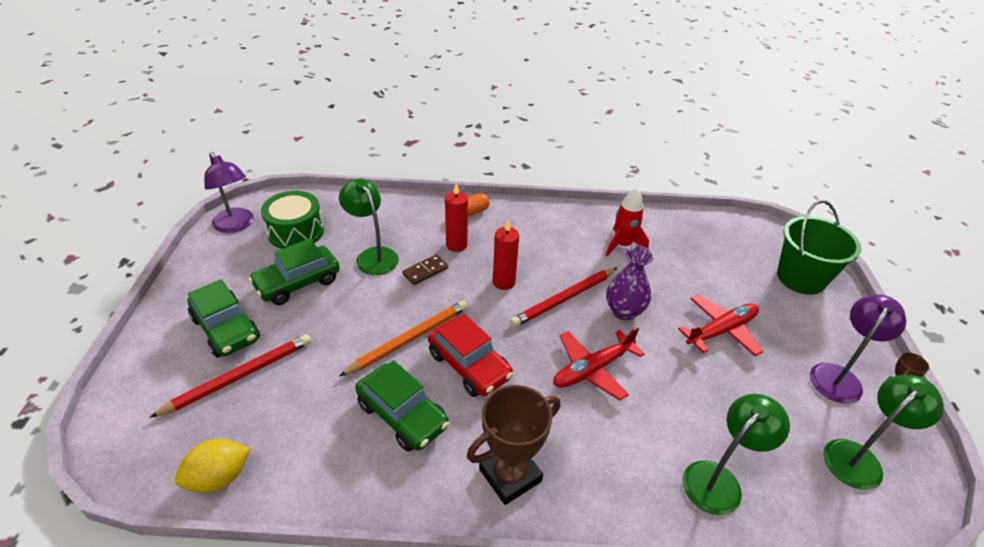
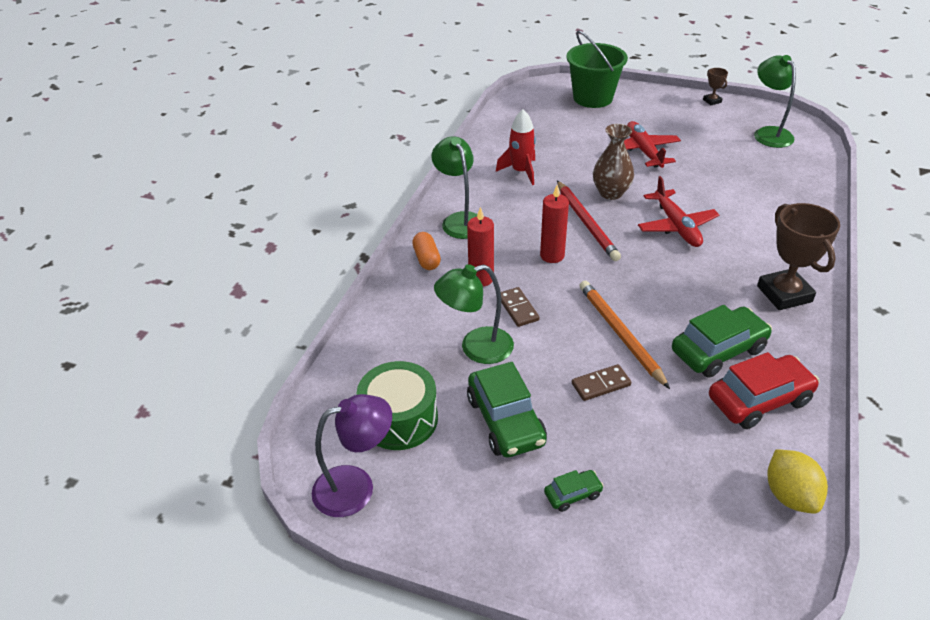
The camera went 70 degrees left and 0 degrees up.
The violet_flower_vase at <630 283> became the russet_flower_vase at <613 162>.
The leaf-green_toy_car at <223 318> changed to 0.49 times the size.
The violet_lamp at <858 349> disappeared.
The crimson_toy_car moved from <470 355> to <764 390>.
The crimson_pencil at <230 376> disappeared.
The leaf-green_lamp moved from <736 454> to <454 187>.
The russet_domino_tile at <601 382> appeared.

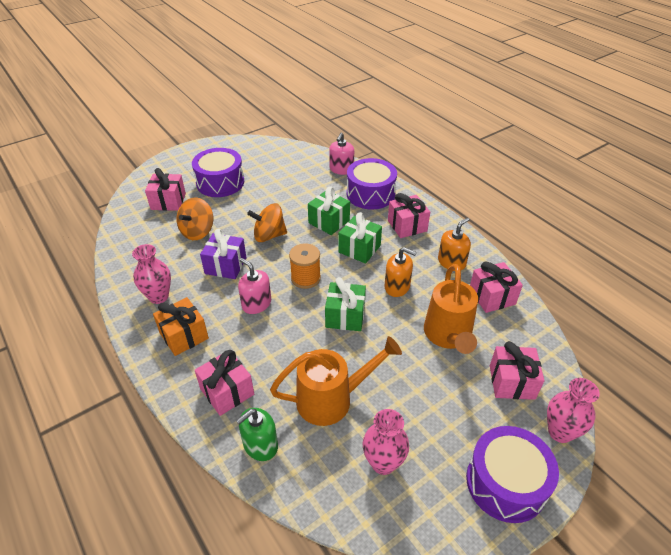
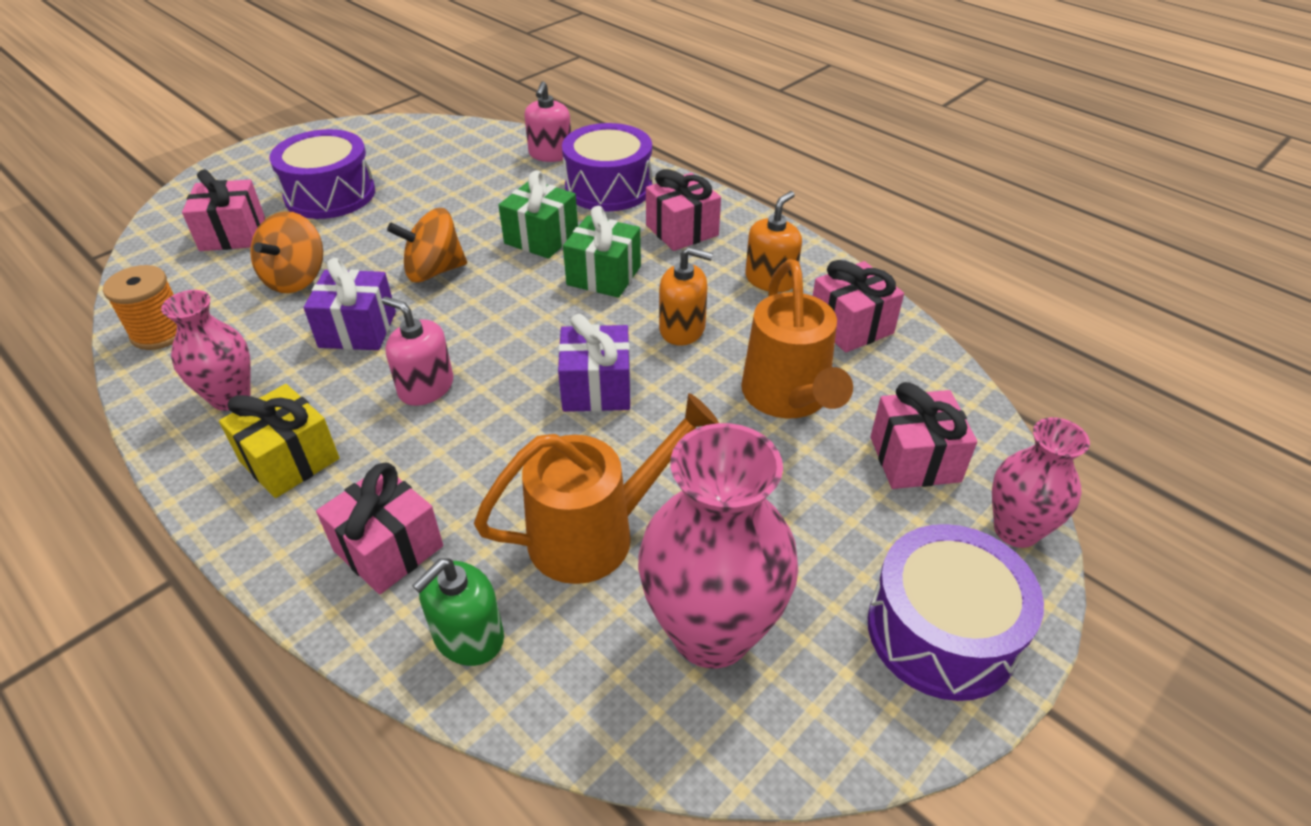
The camera went 10 degrees left and 0 degrees up.
The orange-coloured_reel_of_thread moved from <305 266> to <140 307>.
The leaf-green_gift at <345 304> became the violet_gift at <594 363>.
The orange-coloured_gift at <181 326> became the yellow_gift at <279 441>.
The rosy_flower_vase at <386 442> changed to 1.69 times the size.

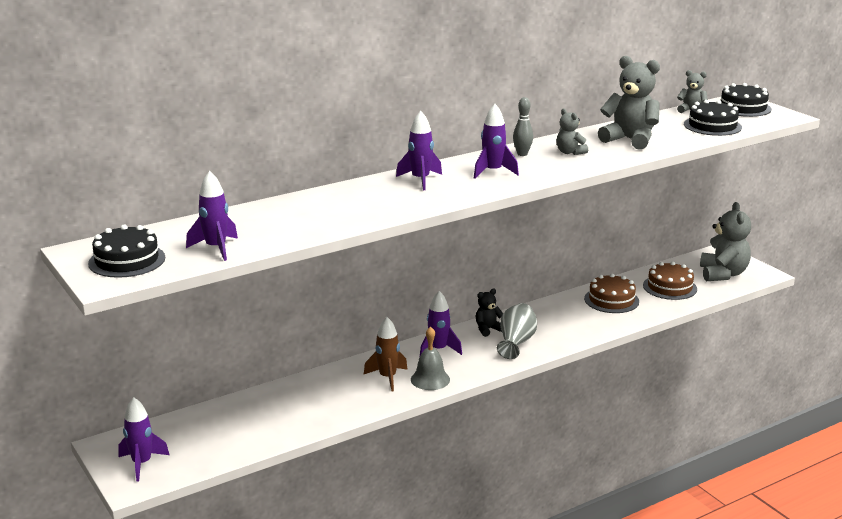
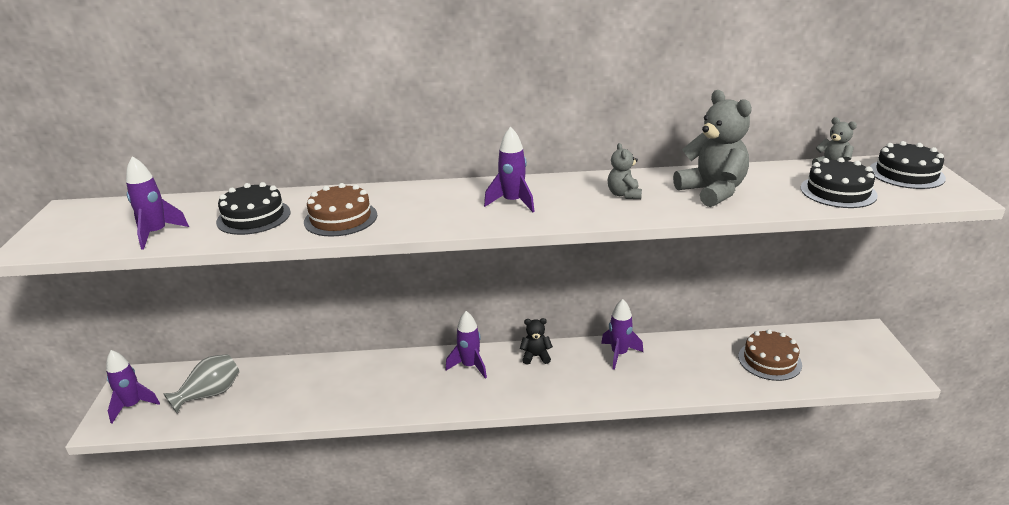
The camera went 30 degrees right and 5 degrees up.
The grey_skittle at <523 126> disappeared.
The violet_toy_rocket moved from <419 150> to <622 334>.
The grey_teddy at <725 241> disappeared.
The jet-black_cake moved from <126 251> to <253 208>.
The russet_cake moved from <611 293> to <340 210>.
The grey_flower_vase moved from <517 331> to <201 384>.
The russet_toy_rocket at <386 354> disappeared.
The grey_school_bell at <430 358> disappeared.

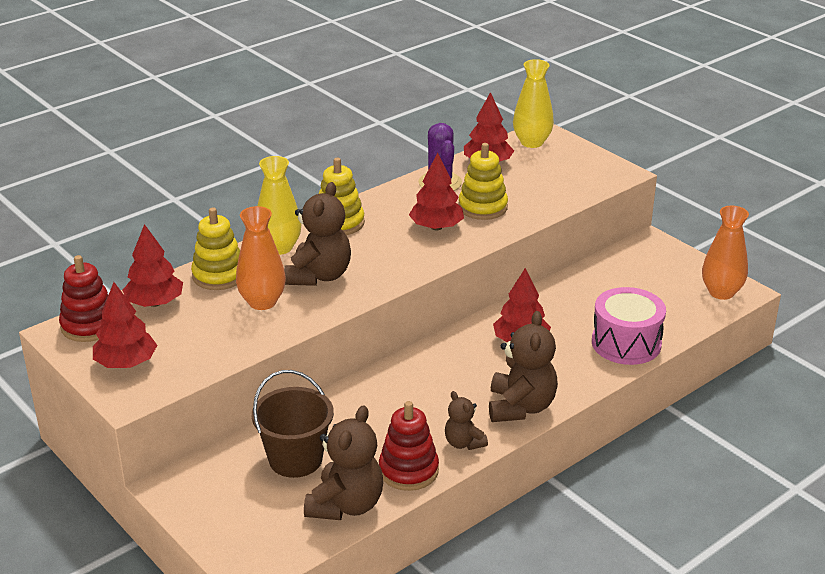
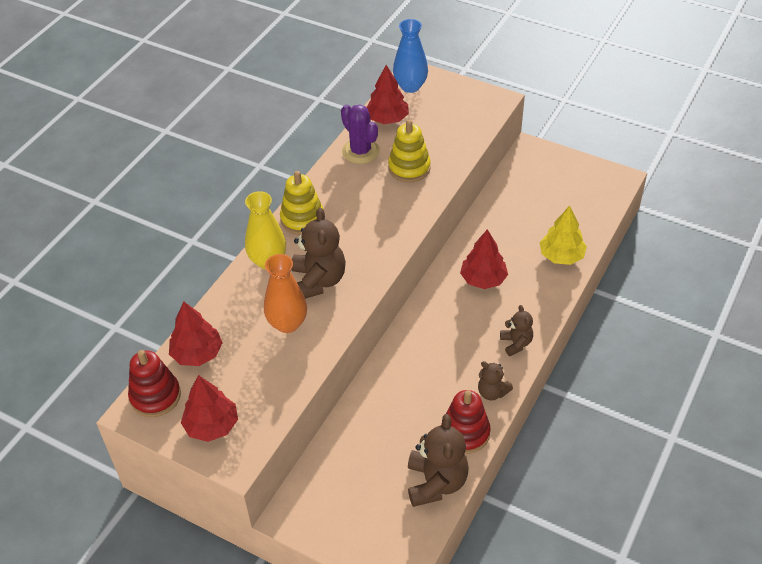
The camera went 20 degrees left and 15 degrees up.
The yellow_flower_vase at <533 103> became the blue_flower_vase at <410 56>.
The crimson_tree at <436 191> disappeared.
The orange-coloured_flower_vase at <725 253> disappeared.
The yellow_stacking_rings at <215 249> disappeared.
The rosy_snare_drum at <629 326> was replaced by the yellow_tree at <563 235>.
The russet_teddy at <523 366> changed to 0.56 times the size.
The russet_sand_bucket at <293 424> disappeared.

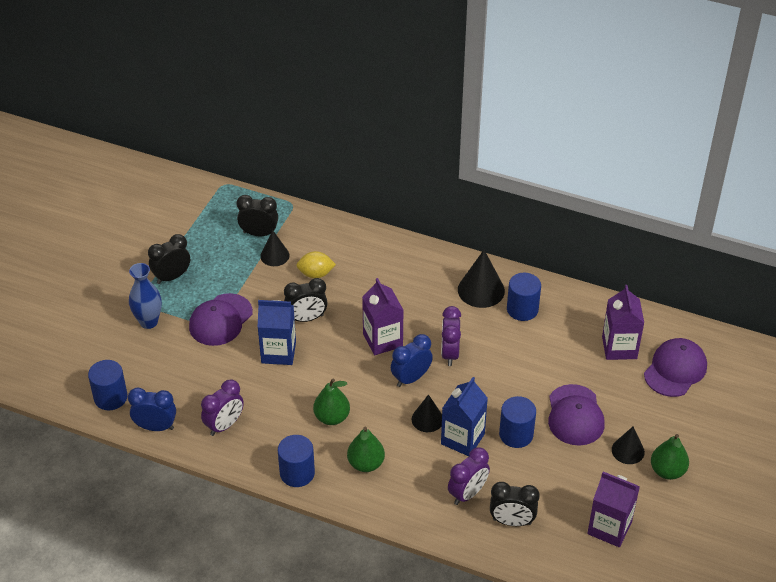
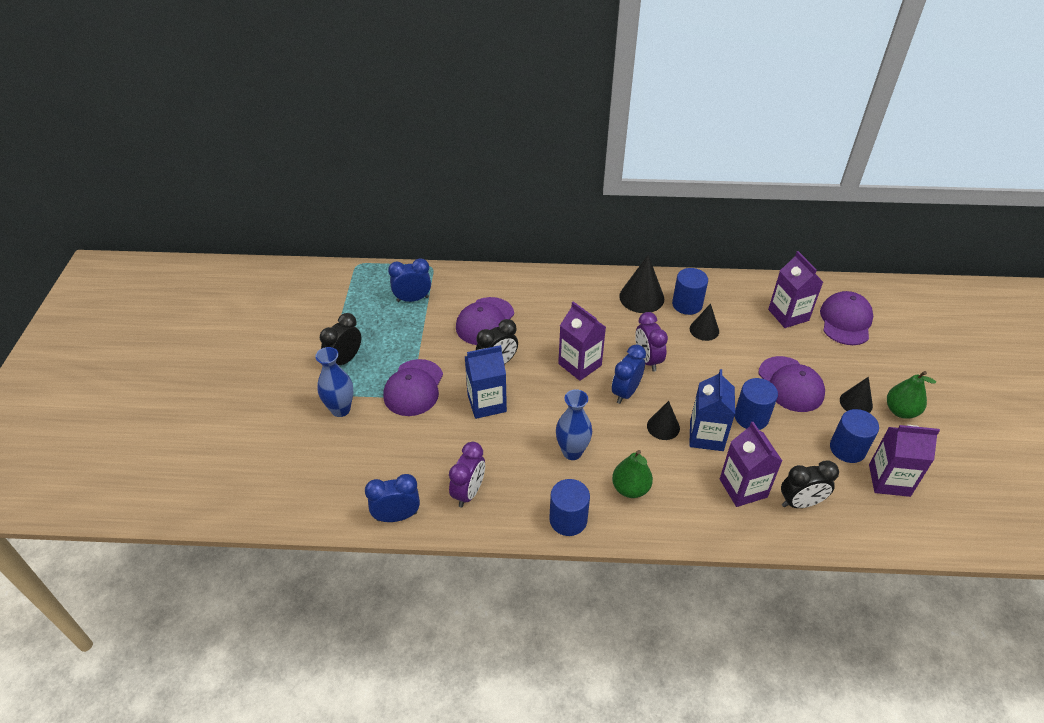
The camera went 20 degrees left and 0 degrees up.
The jet-black_alarm_clock at <257 215> became the blue_alarm_clock at <409 280>.
The jet-black_cone moved from <275 248> to <704 322>.
The yellow_toy_lemon at <316 264> was replaced by the violet_cap at <485 321>.
The blue_solid_cylinder moved from <108 385> to <854 436>.
The leaf-green_pear at <331 401> was replaced by the blue_flower_vase at <574 424>.
The violet_alarm_clock at <469 476> was replaced by the violet_milk_carton at <751 464>.

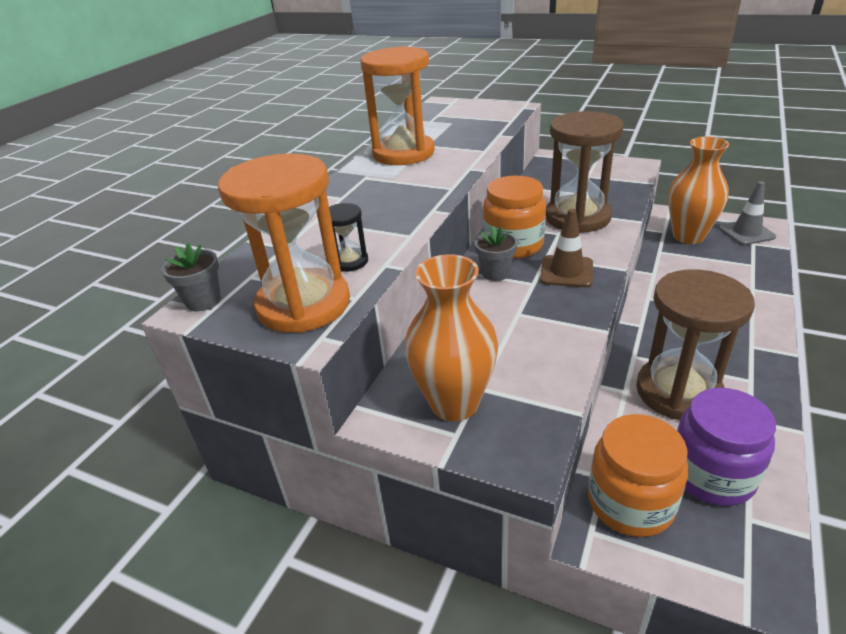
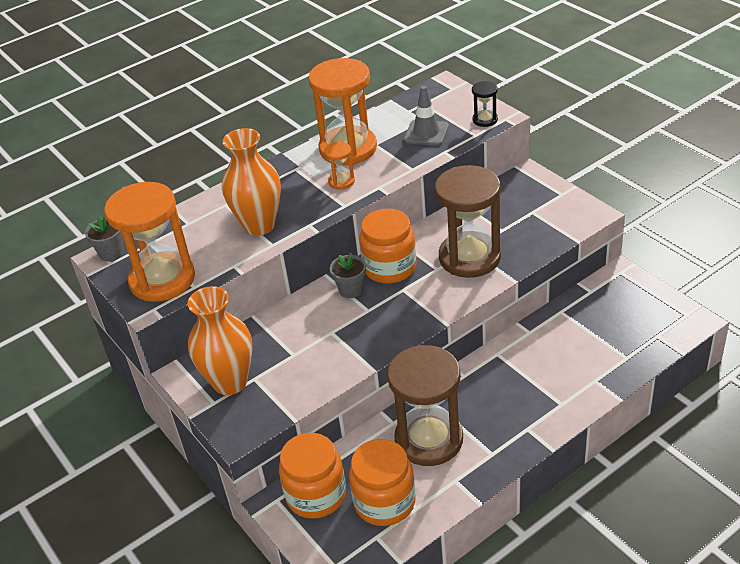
The camera went 30 degrees right and 5 degrees up.
The orange-coloured_flower_vase moved from <698 190> to <251 182>.
The grey_safety_cone moved from <747 213> to <426 116>.
The jet-black_hourglass moved from <348 237> to <485 104>.
The russet_safety_cone at <566 248> disappeared.
The violet_jar at <726 447> became the orange-coloured_jar at <382 482>.
The orange-coloured_hourglass at <339 165> appeared.

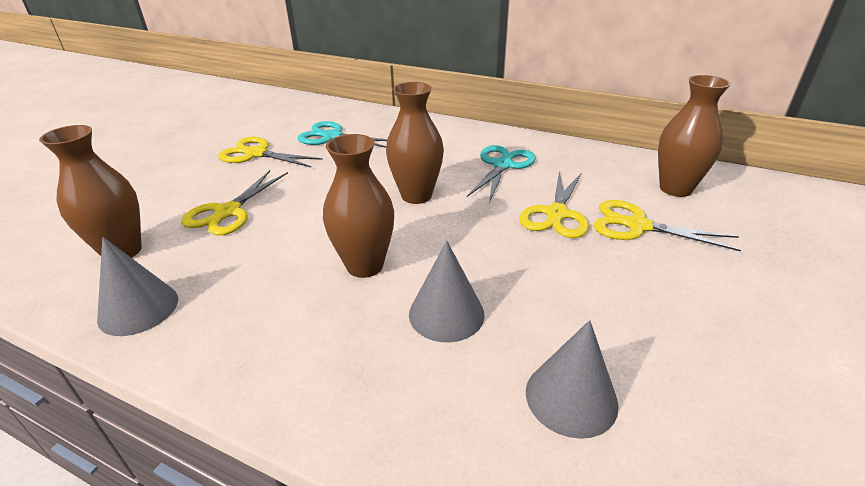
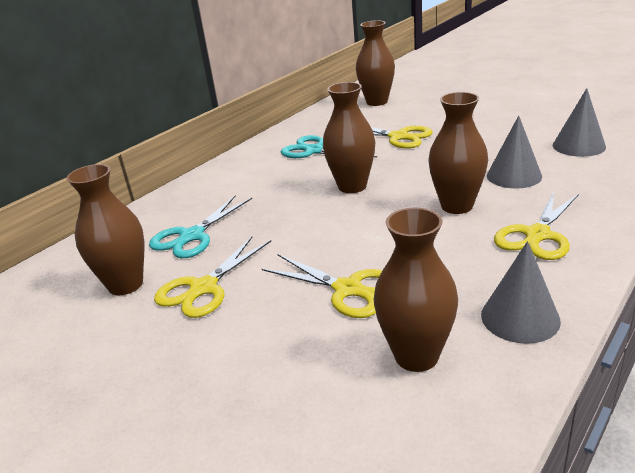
The camera went 75 degrees left and 5 degrees down.
The yellow_scissors moved from <667 226> to <536 225>.
The russet_flower_vase at <105 229> appeared.

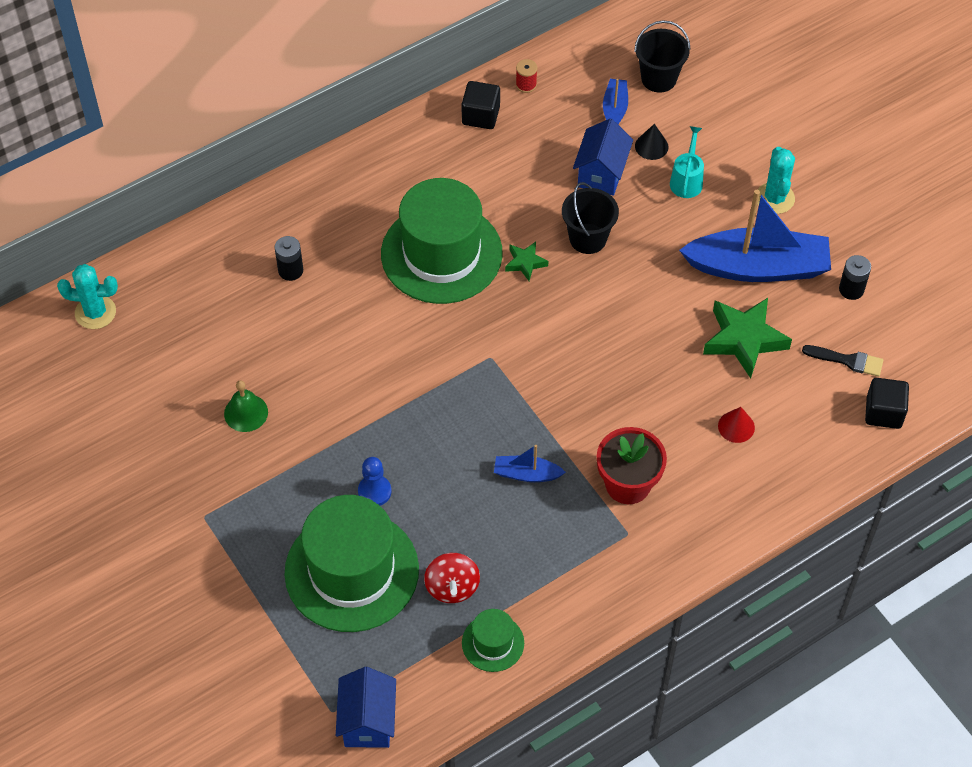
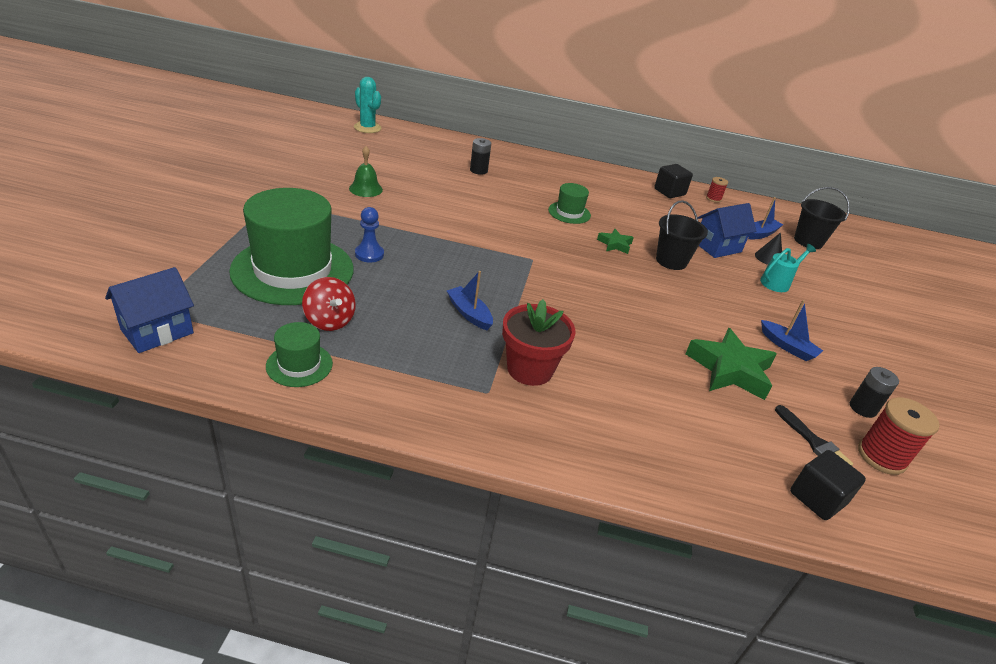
The camera went 40 degrees right and 20 degrees down.
The teal_cactus at <776 180> disappeared.
The leaf-green_hat at <442 241> changed to 0.46 times the size.
The blue_boat at <755 236> changed to 0.45 times the size.
The crimson_cone at <736 425> disappeared.
The crimson_whirligig at <452 578> turned 75 degrees counterclockwise.
The crimson_reel_of_thread at <899 436> appeared.

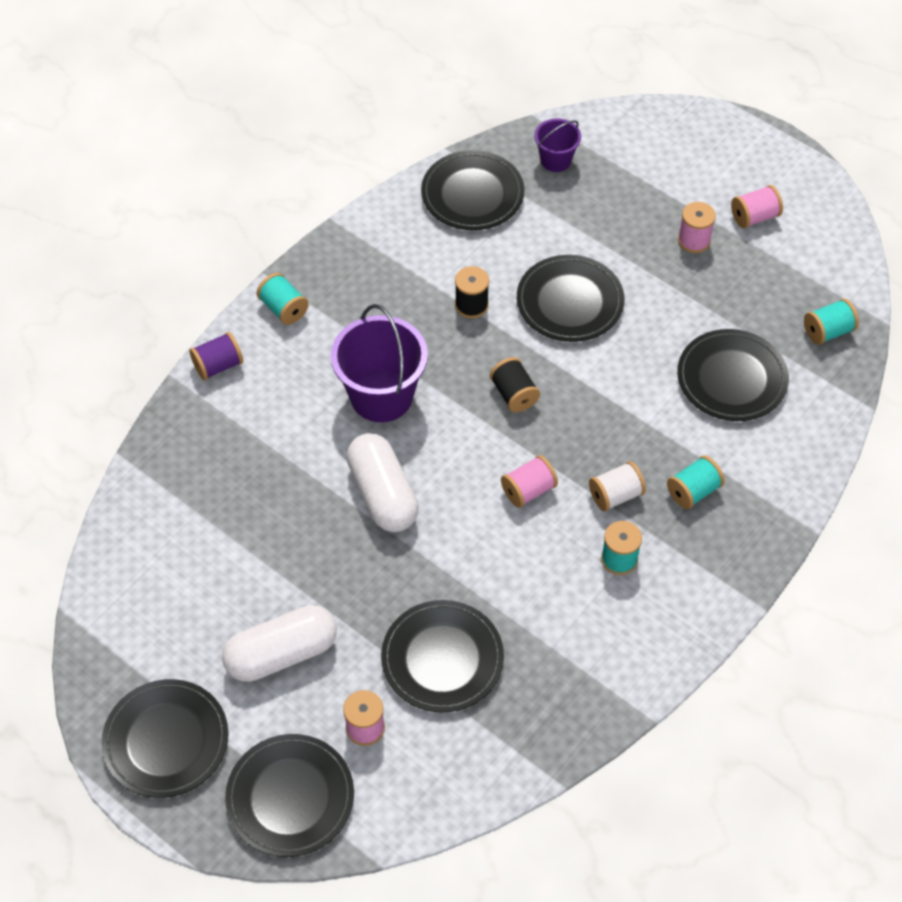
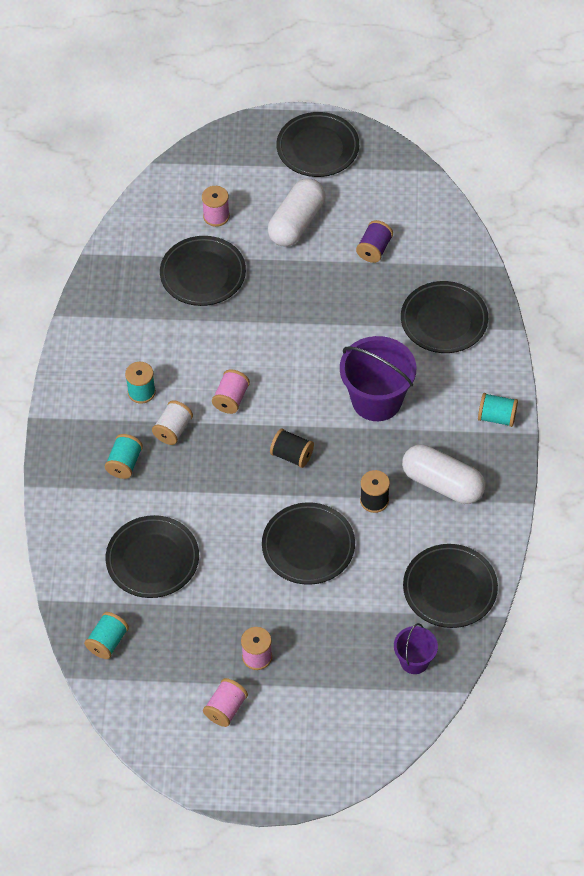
The camera went 145 degrees right and 0 degrees up.
The violet_reel_of_thread moved from <216 356> to <374 241>.
The white_capsule moved from <382 482> to <443 474>.
The jet-black_plate moved from <289 795> to <444 317>.

